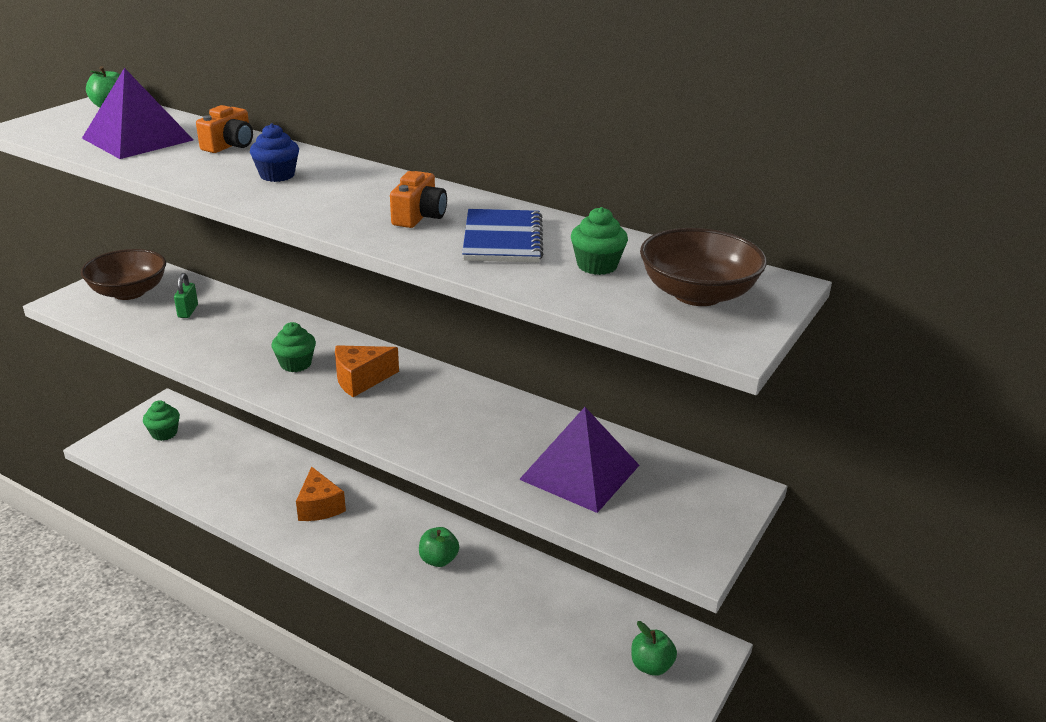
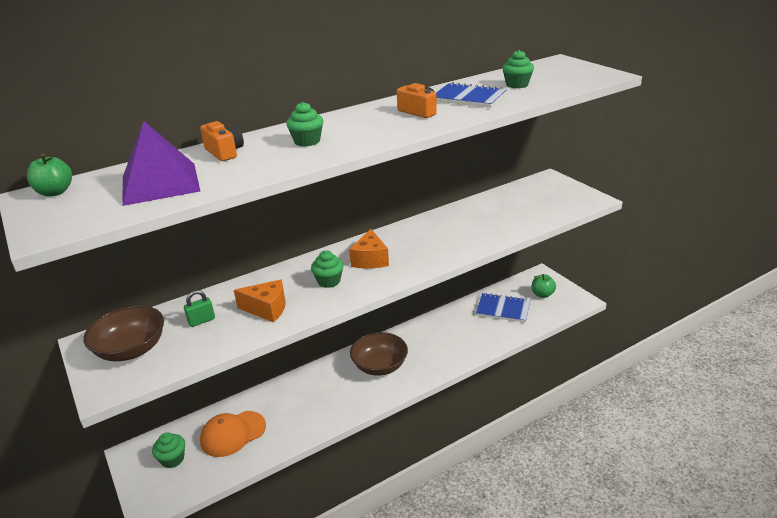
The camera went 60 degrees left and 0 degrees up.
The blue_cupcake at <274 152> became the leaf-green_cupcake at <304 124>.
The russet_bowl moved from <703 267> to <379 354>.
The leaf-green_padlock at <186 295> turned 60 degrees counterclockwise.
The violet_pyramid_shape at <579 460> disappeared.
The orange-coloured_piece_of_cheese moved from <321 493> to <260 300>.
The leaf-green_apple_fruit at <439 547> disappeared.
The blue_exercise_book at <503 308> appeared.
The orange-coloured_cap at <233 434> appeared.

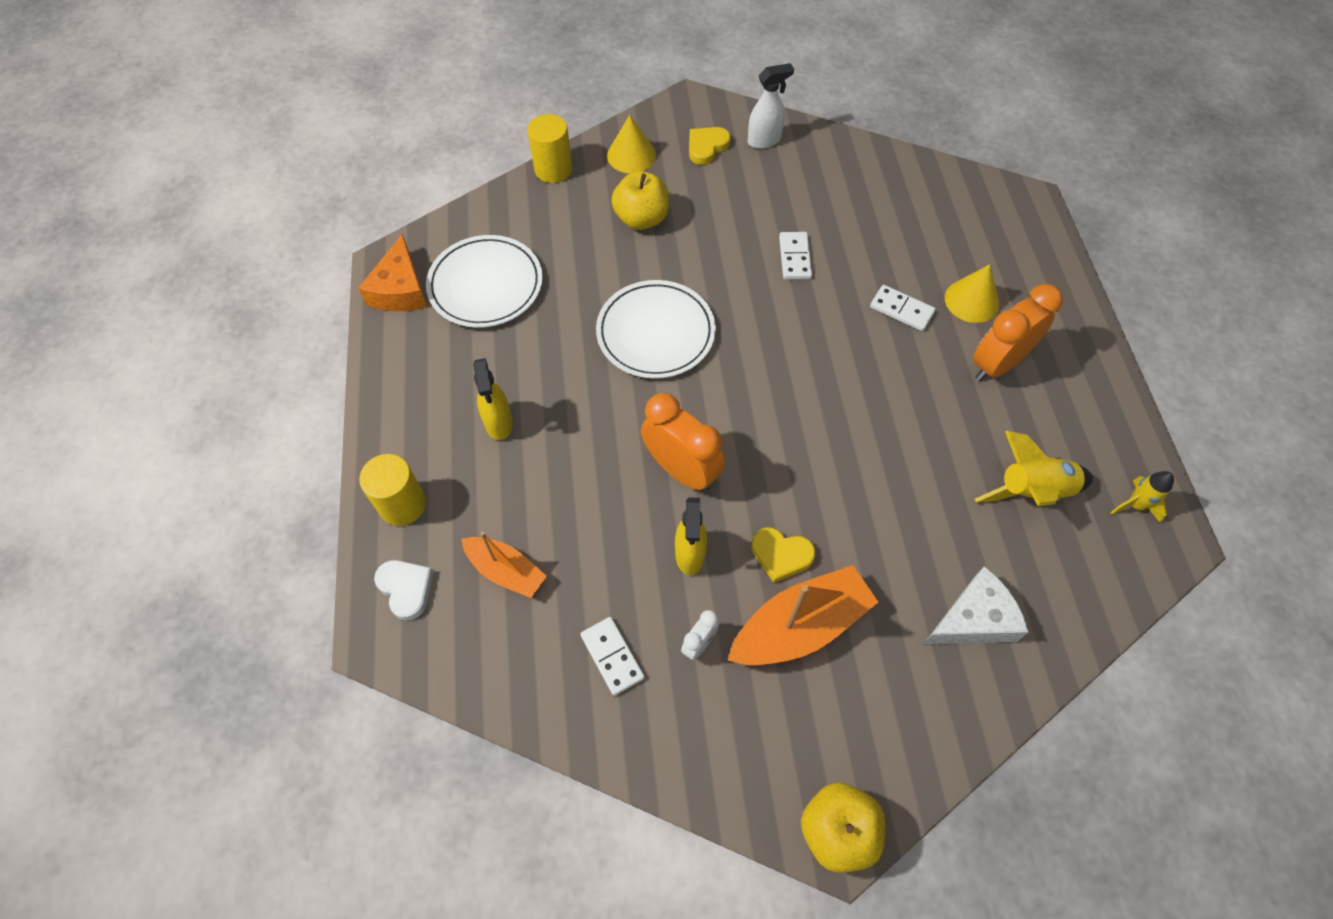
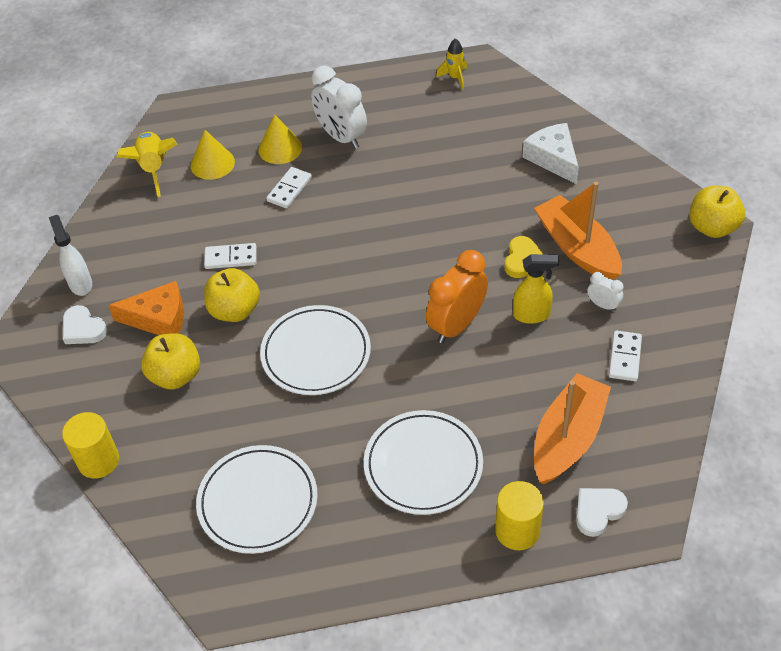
The camera went 90 degrees left and 10 degrees down.
The yellow_cone moved from <631 144> to <213 155>.
The yellow_love_heart at <710 146> became the white_love_heart at <85 324>.
The orange-coloured_piece_of_cheese moved from <392 272> to <146 308>.
The orange-coloured_alarm_clock at <1018 332> became the white_alarm_clock at <339 107>.
The yellow_sprayer at <493 399> was replaced by the white_plate at <423 462>.
The yellow_toy_rocket moved from <1034 468> to <147 164>.
The orange-coloured_boat at <504 565> changed to 1.62 times the size.
The white_domino_tile at <612 656> turned 45 degrees counterclockwise.
The yellow_apple_fruit at <232 295> appeared.

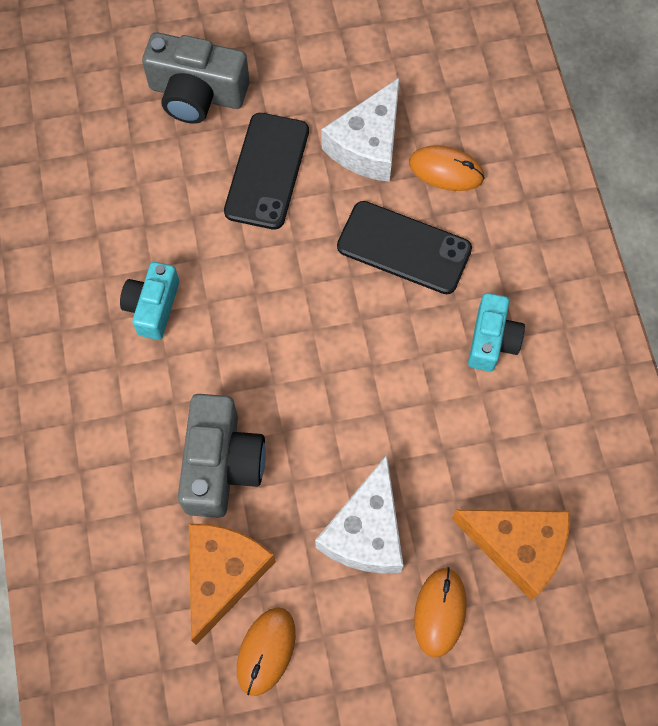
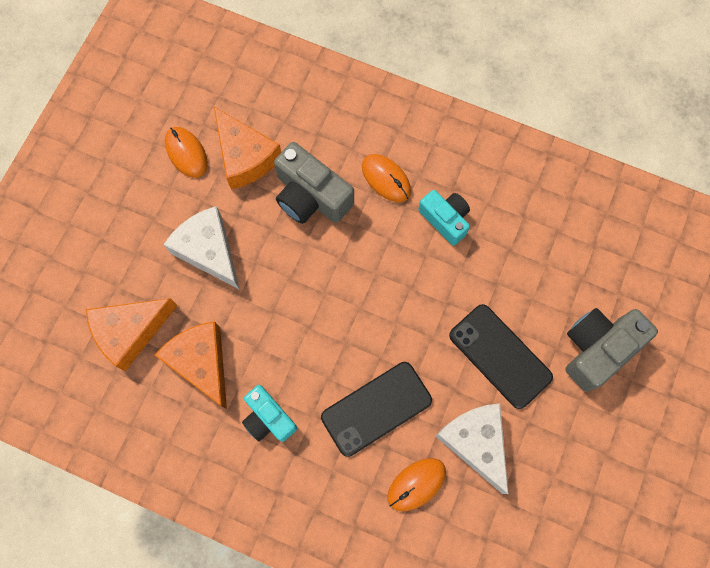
The camera went 125 degrees right and 5 degrees up.
The orange-coloured_computer_mouse moved from <440 612> to <386 178>.
The orange-coloured_piece_of_cheese at <191 365> appeared.

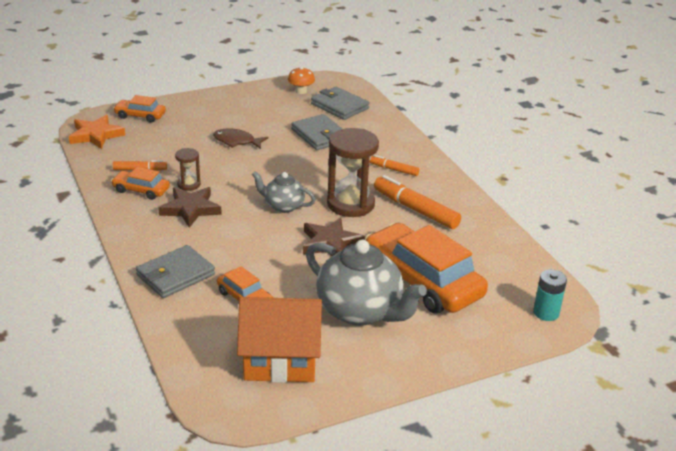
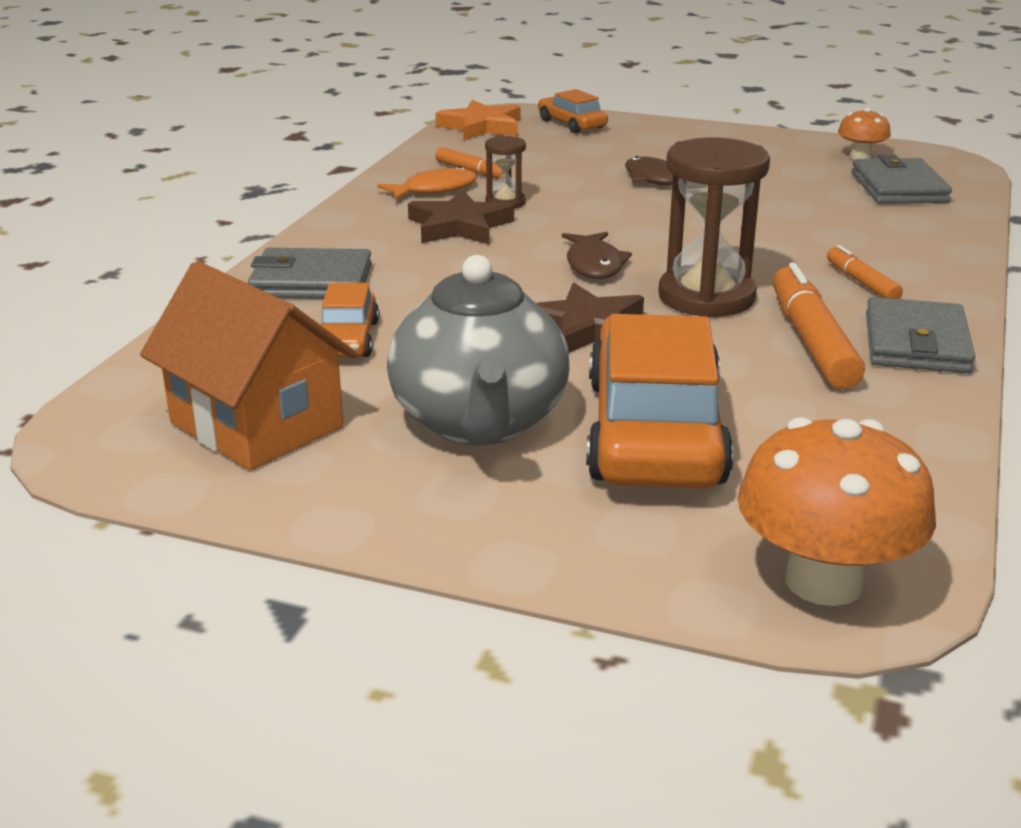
The camera went 45 degrees right and 5 degrees down.
The grey_card_wallet moved from <316 132> to <920 335>.
The orange-coloured_toy_car at <140 183> was replaced by the orange-coloured_fish at <427 183>.
The grey_china_teapot at <284 192> was replaced by the russet_fish at <597 255>.
The teal_battery at <550 295> was replaced by the orange-coloured_toadstool at <836 511>.

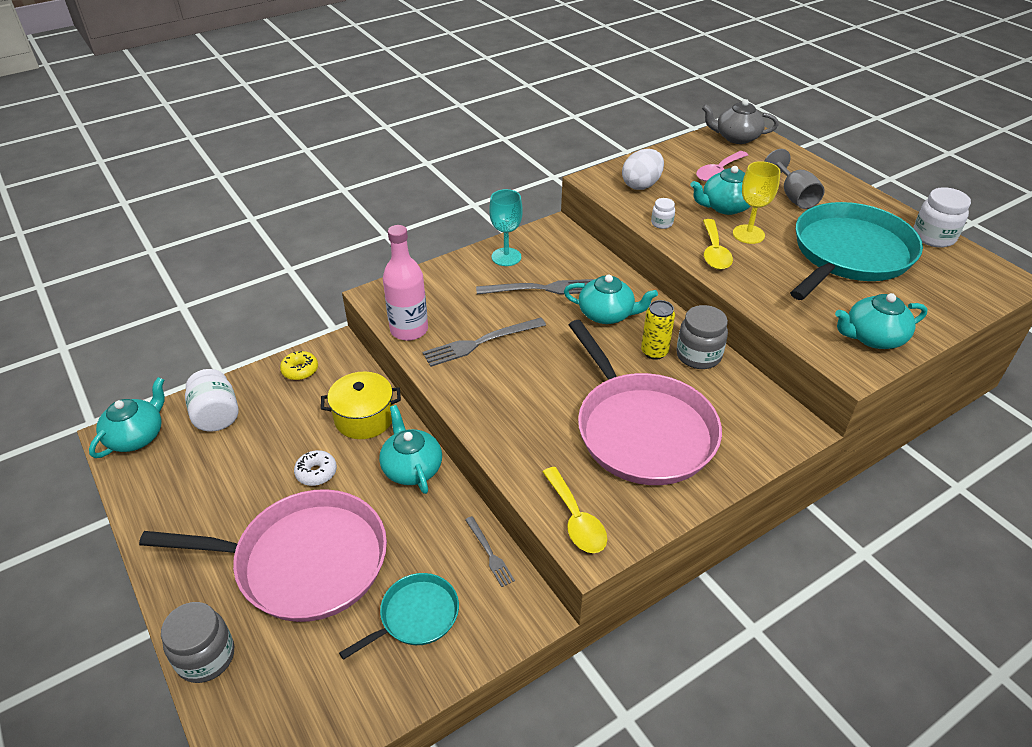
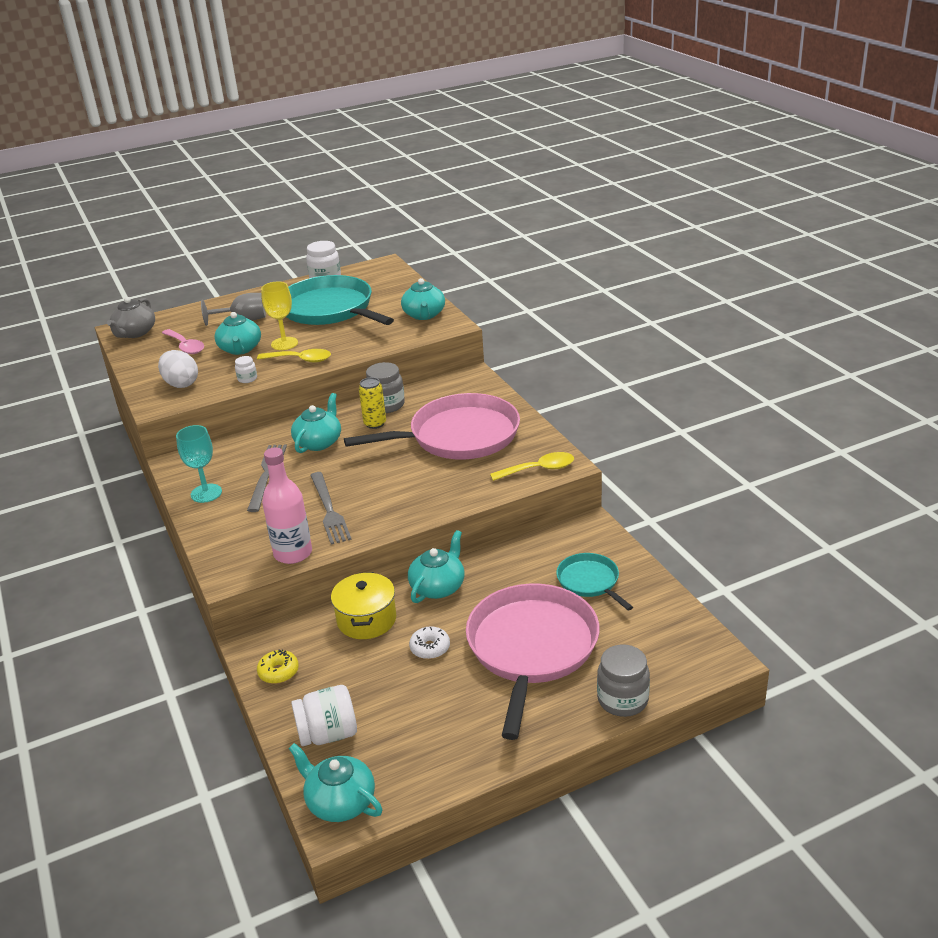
The camera went 80 degrees left and 10 degrees down.
The teal_china_teapot at <410 449> turned 135 degrees clockwise.
The grey_dinner_fork at <490 551> disappeared.

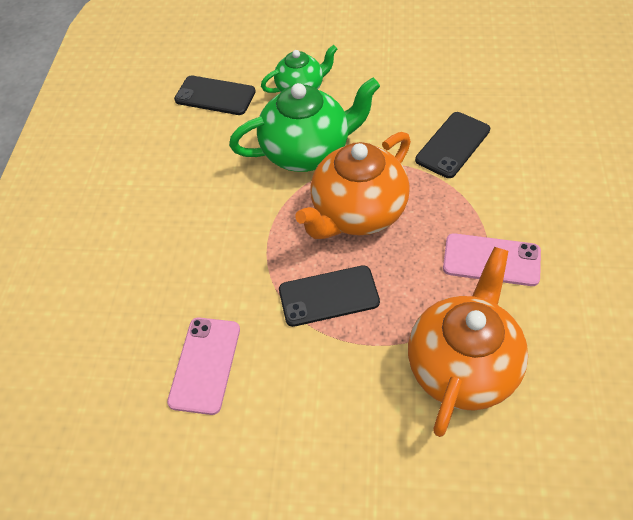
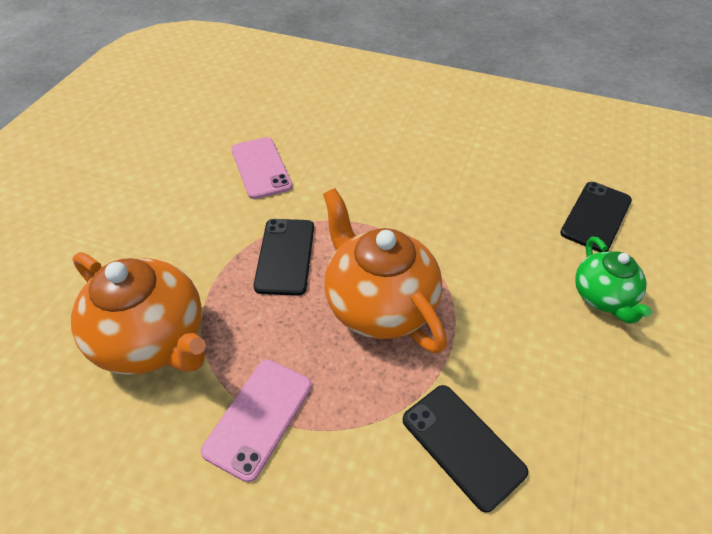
The camera went 100 degrees right and 5 degrees down.
The leaf-green_china_teapot at <304 125> disappeared.
The rosy_phone at <203 366> turned 45 degrees clockwise.

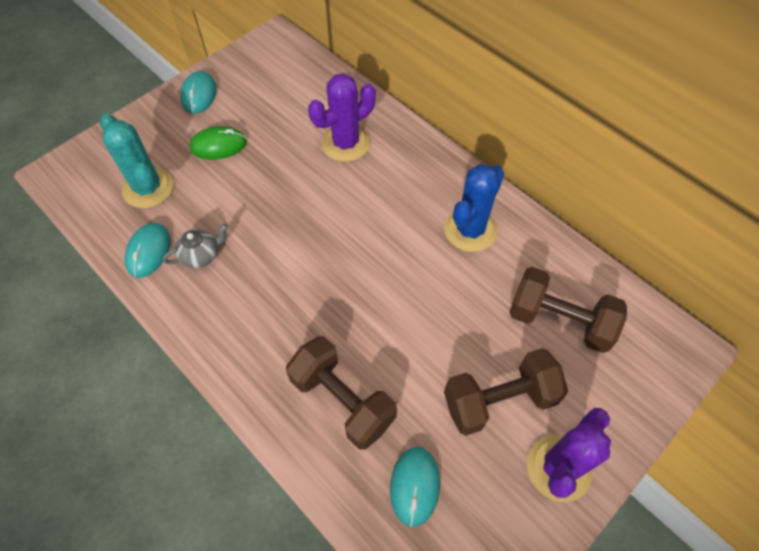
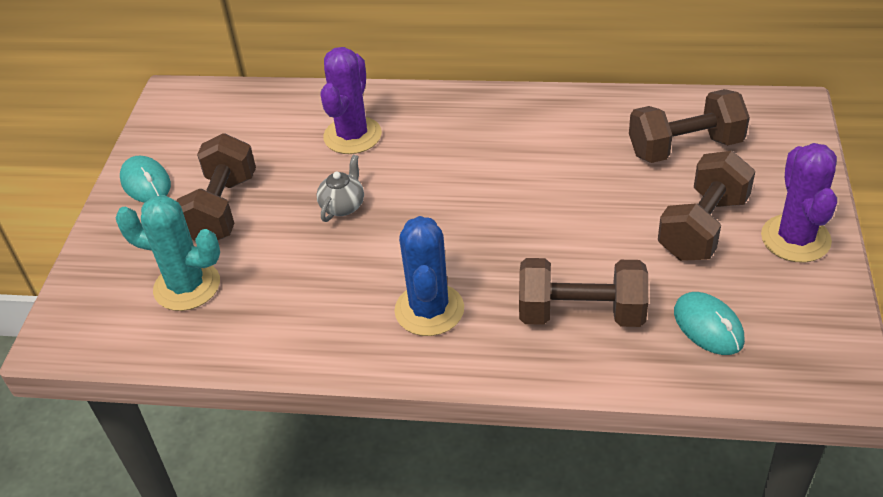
The camera went 35 degrees left and 15 degrees down.
The leaf-green_computer_mouse at <218 143> was replaced by the russet_hand_weight at <216 187>.
The blue_cactus moved from <474 208> to <429 276>.
The teal_computer_mouse at <148 250> disappeared.
The grey_china_teapot moved from <195 246> to <340 188>.

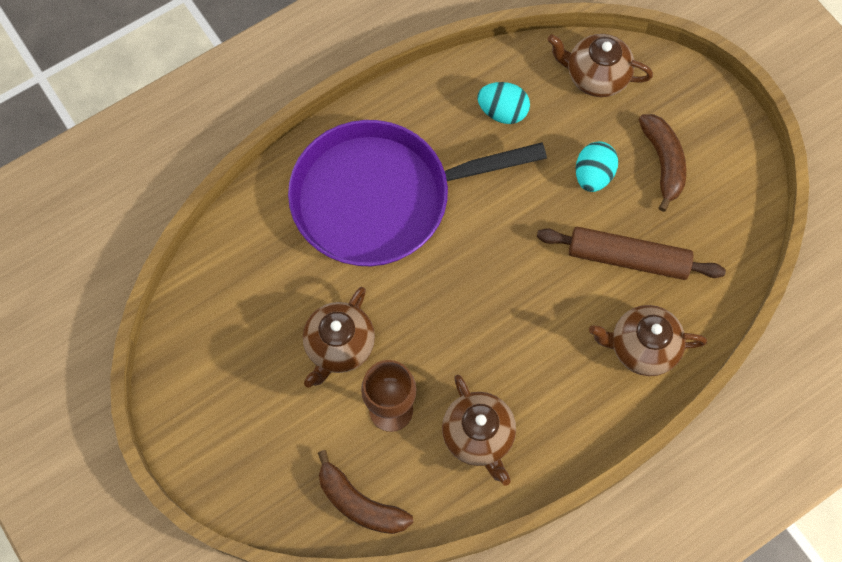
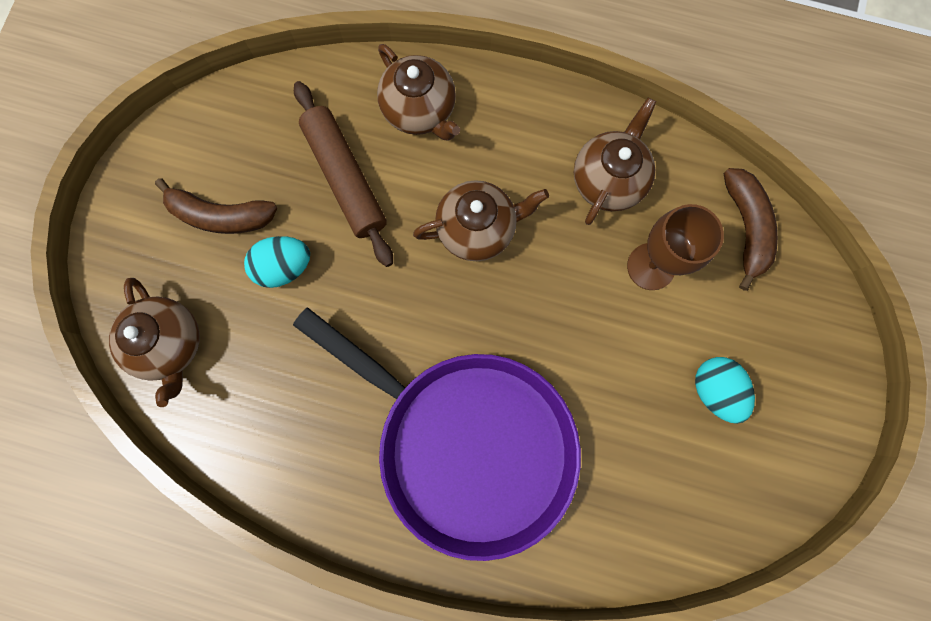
The camera went 130 degrees left and 10 degrees up.
The teal_egg moved from <503 103> to <725 390>.
The russet_banana at <662 163> turned 120 degrees counterclockwise.
The russet_china_teapot moved from <339 337> to <481 220>.

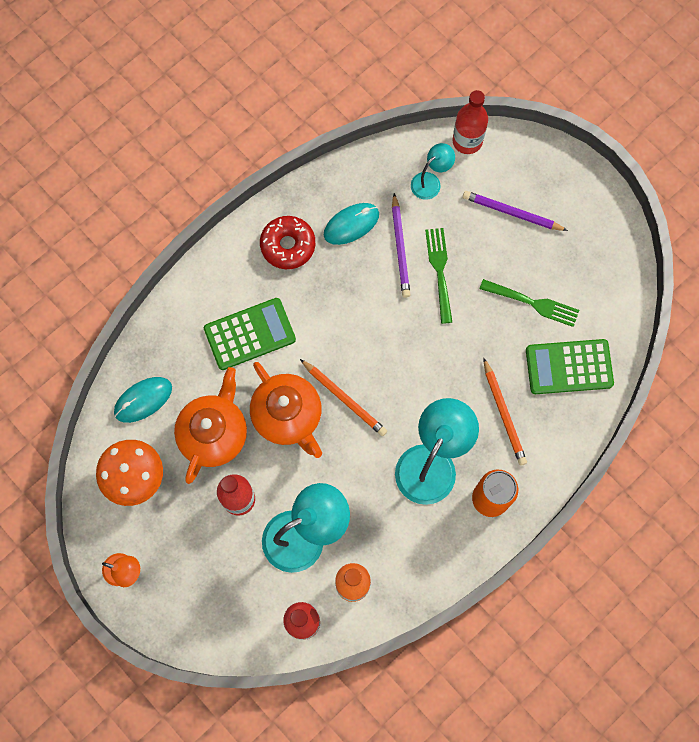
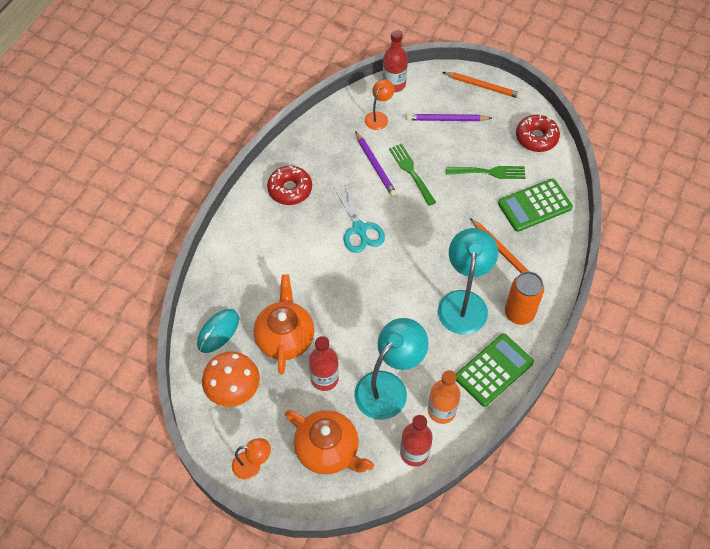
The camera went 20 degrees left and 15 degrees down.
The teal_lamp at <433 171> became the orange-coloured_lamp at <379 104>.
The teal_computer_mouse at <351 224> disappeared.
The leaf-green_pocket_calculator moved from <250 334> to <495 370>.
The orange-coloured_pencil moved from <343 397> to <482 85>.
The orange-coloured_china_teapot moved from <286 410> to <329 442>.
The crimson_donut at <538 133> appeared.
The teal_scissors at <359 217> appeared.

